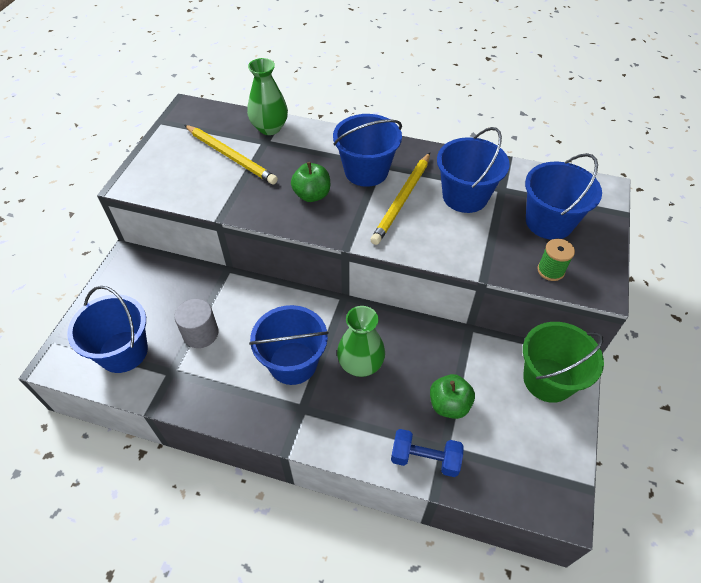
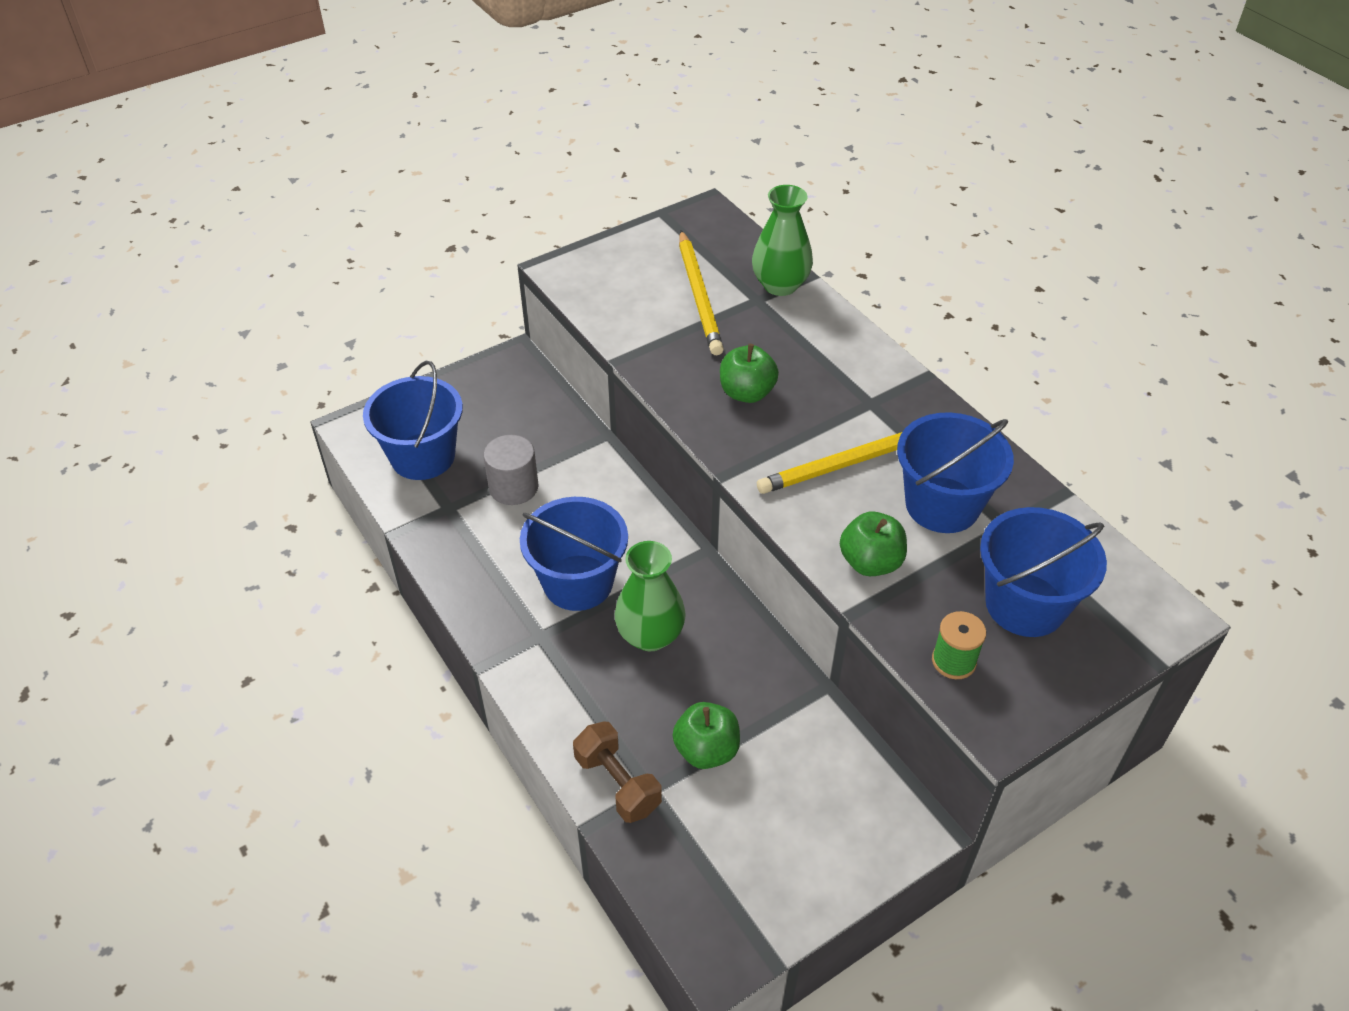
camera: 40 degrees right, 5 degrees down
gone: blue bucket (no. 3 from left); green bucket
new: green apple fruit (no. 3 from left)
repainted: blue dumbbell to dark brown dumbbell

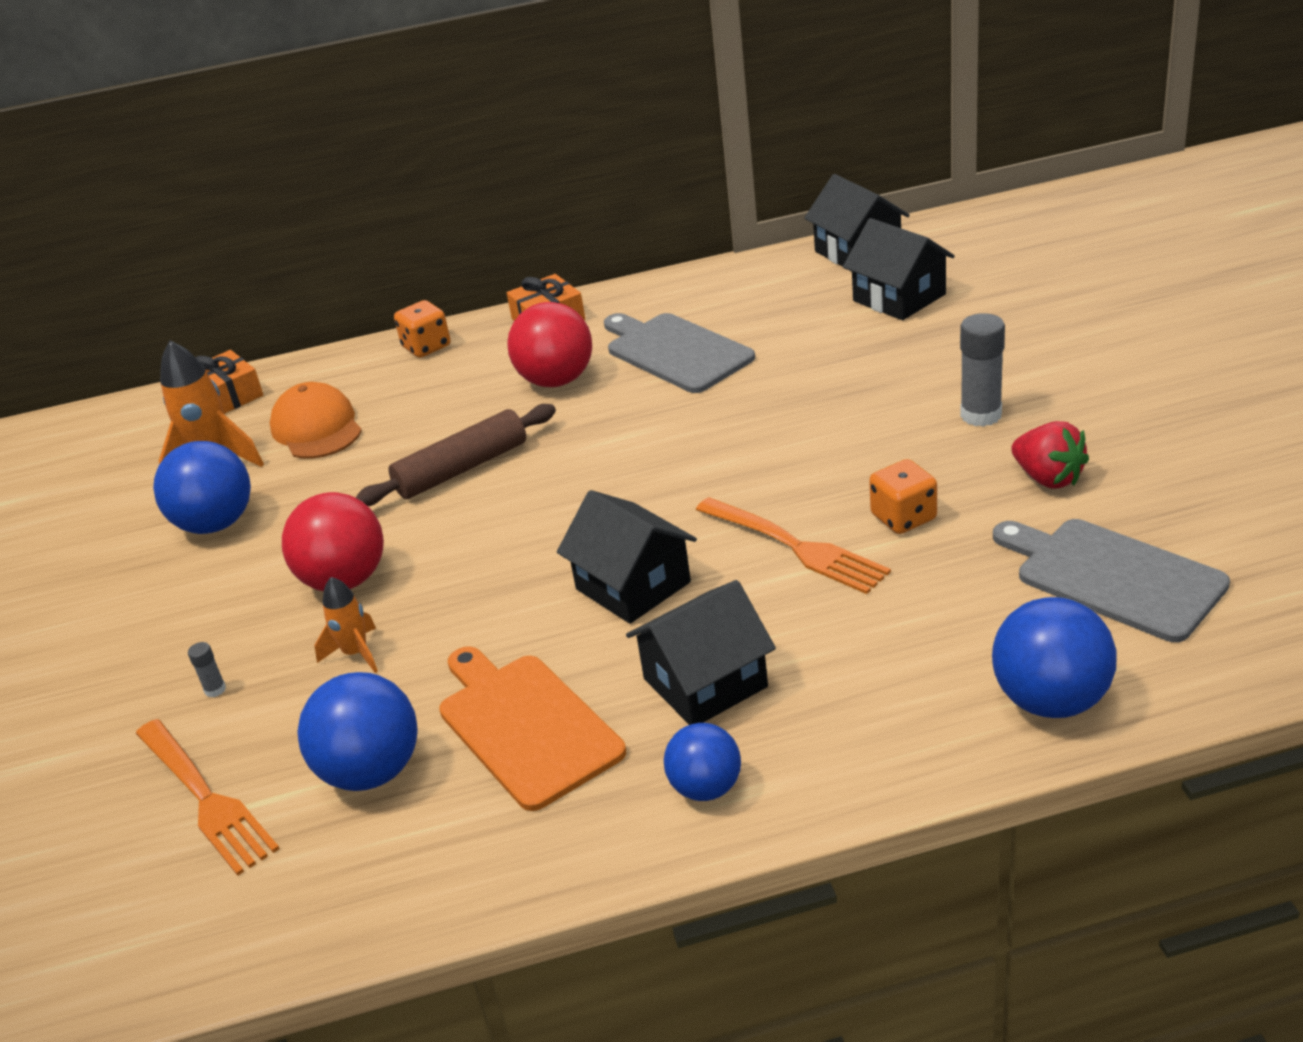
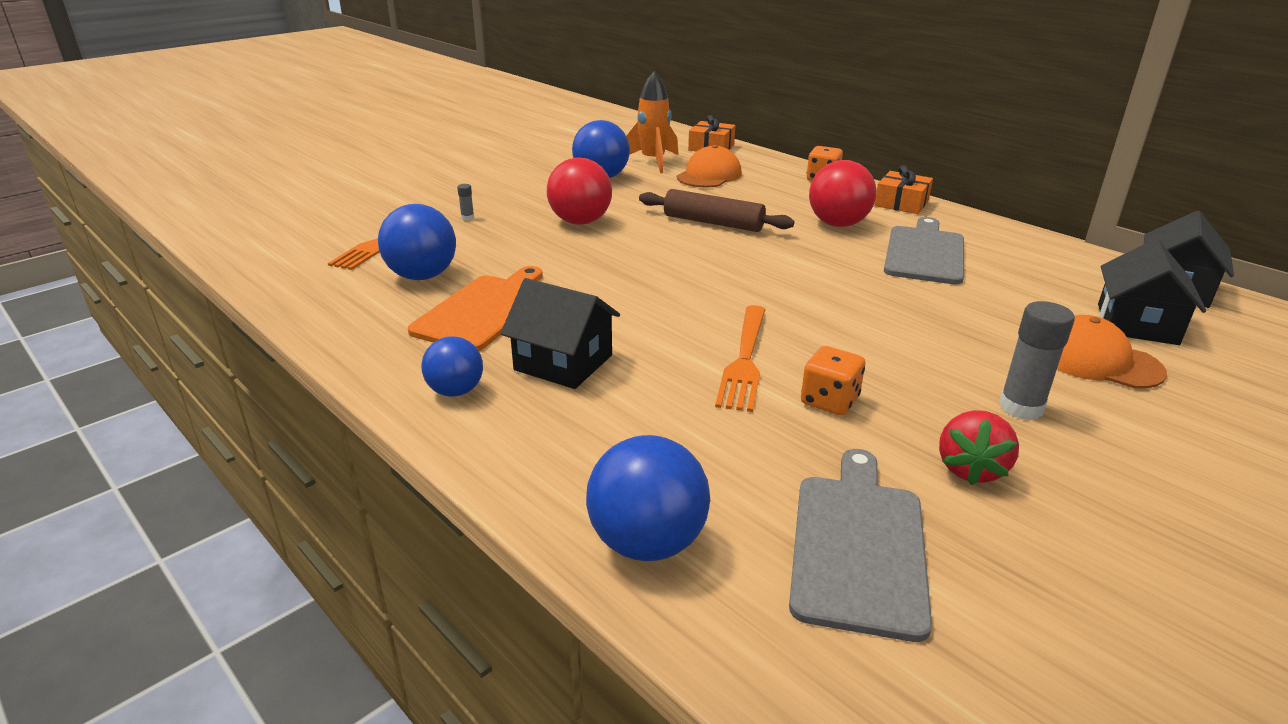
camera: 55 degrees right, 5 degrees down
gone: orange-coloured rocket (no. 2 from left); ebony cottage (no. 1 from left)
new: orange-coloured cap (no. 2 from left)

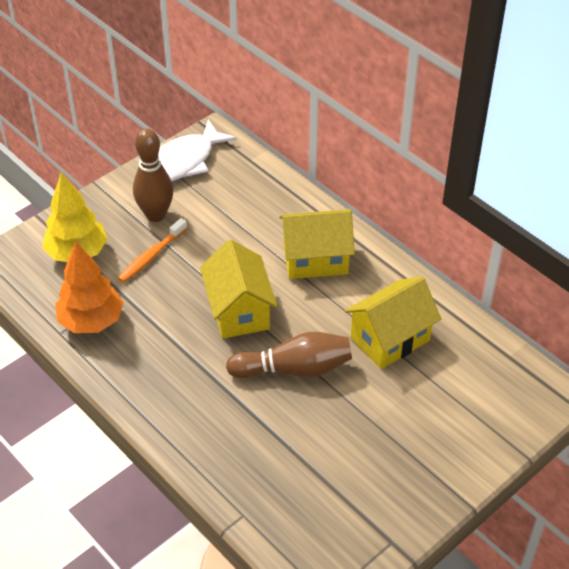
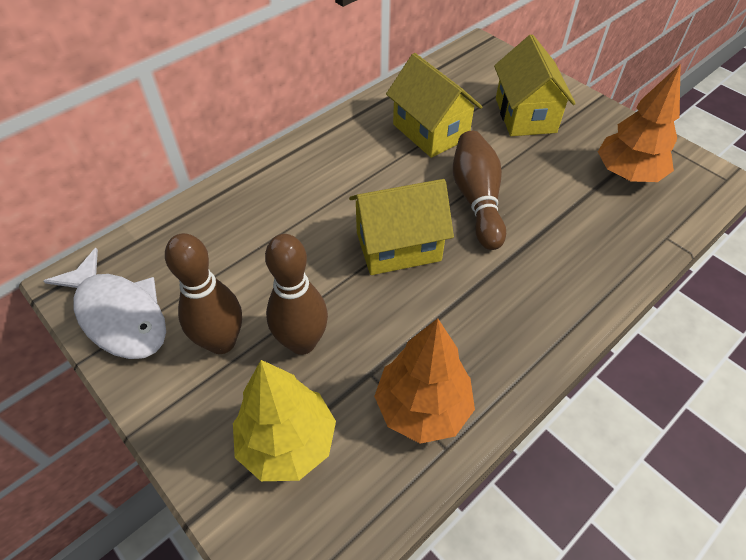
camera: 90 degrees left, 5 degrees up
new: orange-coloured toy tree (no. 2 from left)
shifted: bright yellow cottage (no. 2 from left in the first image) to bright yellow cottage (no. 3 from left)
swapped: orange-coloured dental brush to dark brown bowling pin (no. 2 from left)

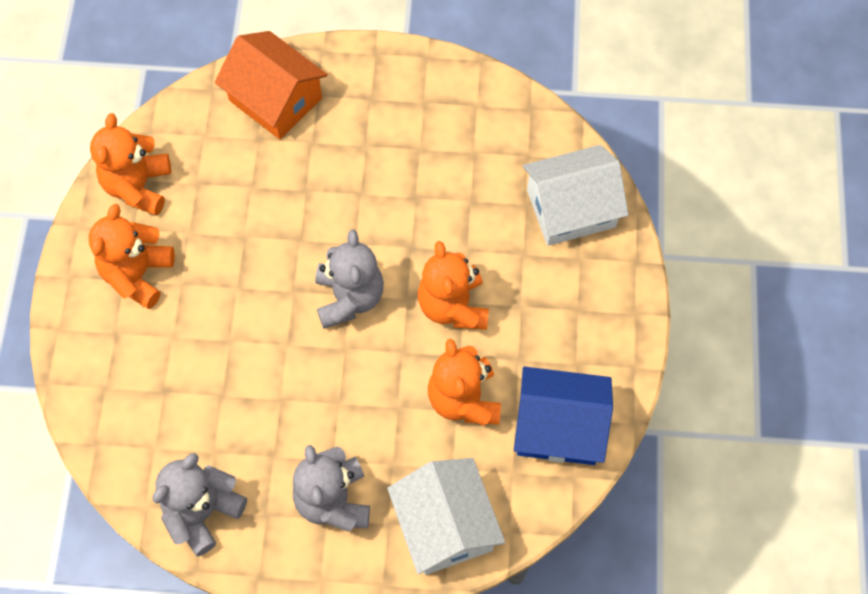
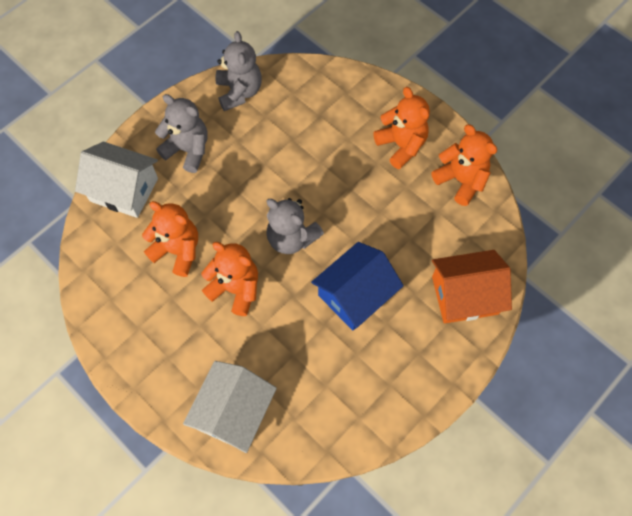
camera: 130 degrees right, 0 degrees up
shifted: blue cottage

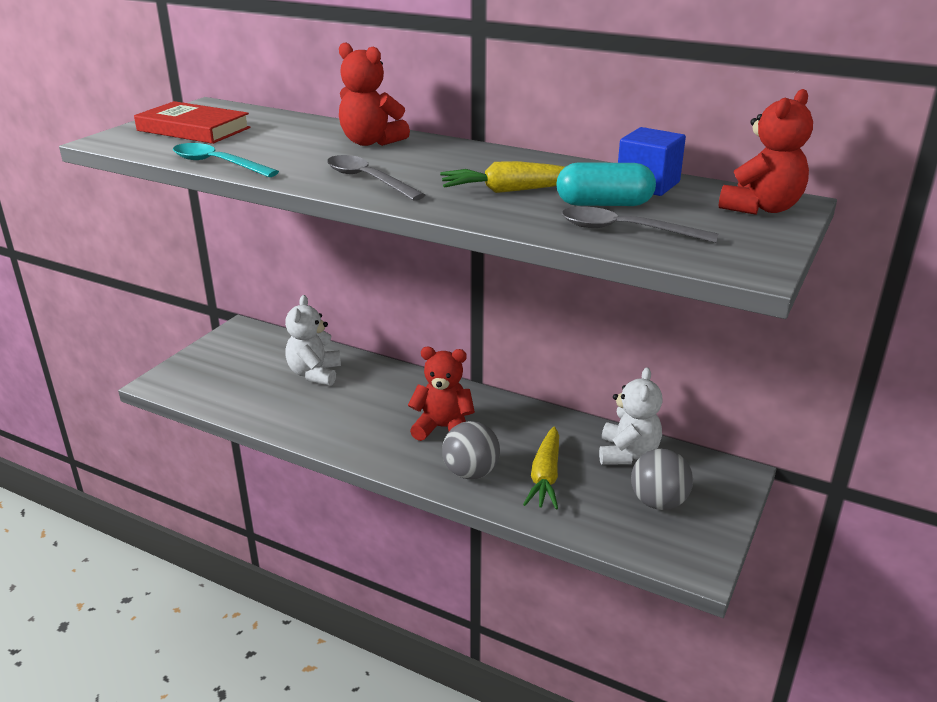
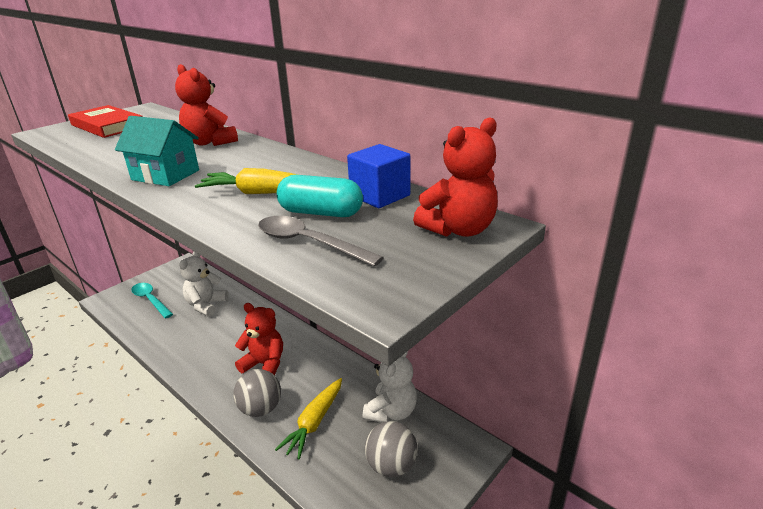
camera: 15 degrees right, 0 degrees up
shifted: teal teaspoon
swapped: gray teaspoon (no. 1 from left) to teal cottage

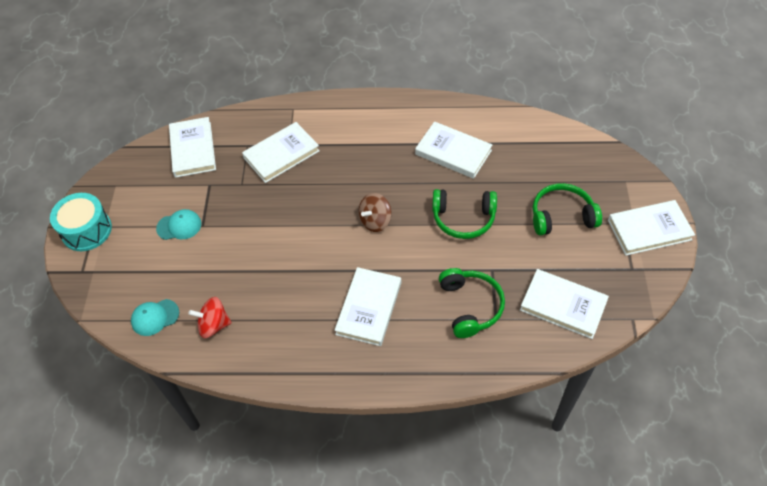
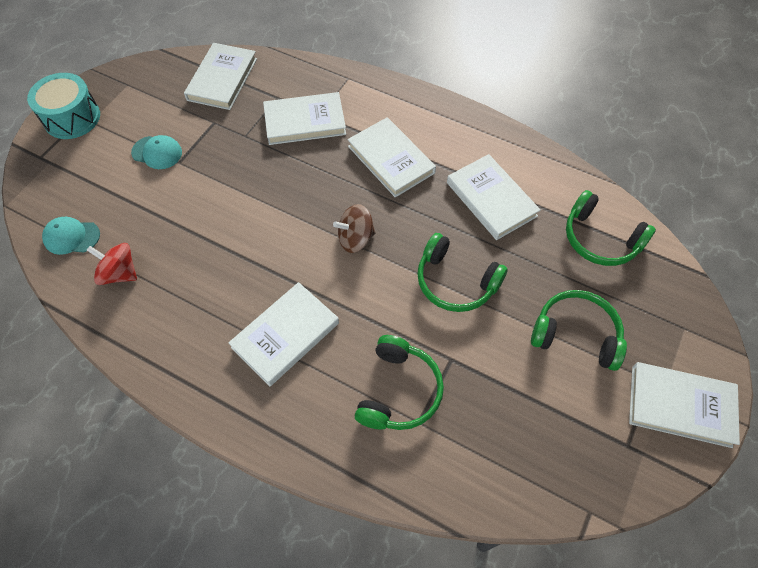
camera: 25 degrees right, 5 degrees up
new: green headphones (no. 4 from left)
shifted: snow-white book (no. 5 from left in the first image) to snow-white book (no. 4 from left)

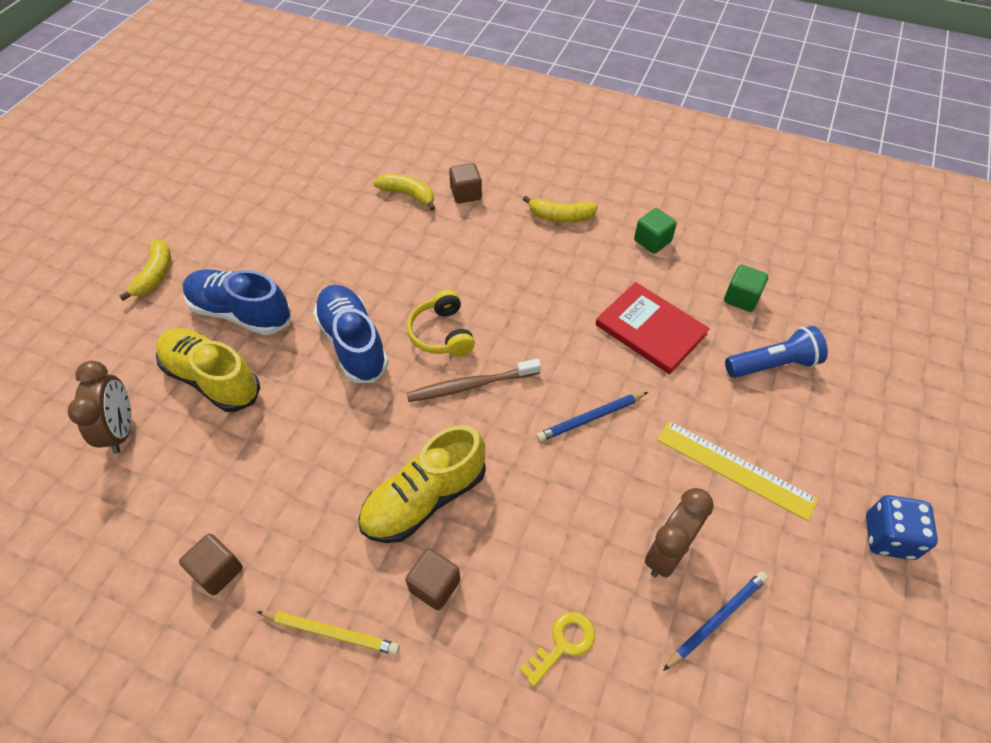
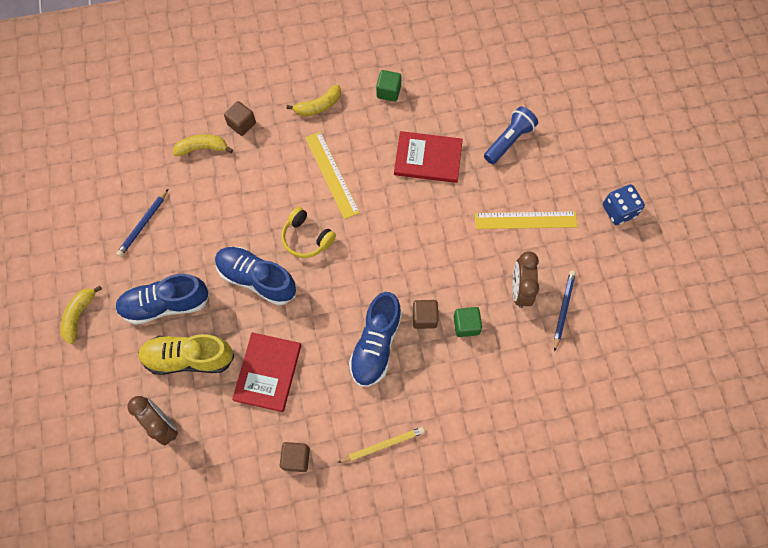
camera: 35 degrees left, 15 degrees up
gone: dark brown dental brush; bright yellow door key
new: scarlet book (no. 1 from left); bright yellow ruler (no. 1 from left)
shifted: dark brown solid cube (no. 2 from left in the first image) to dark brown solid cube (no. 3 from left); blue lead pencil (no. 1 from left); green solid cube (no. 2 from left)
repainted: bright yellow lace-up shoe (no. 2 from left) to blue lace-up shoe (no. 3 from left)
rotated: bright yellow banana fruit (no. 1 from left) 135 degrees counterclockwise

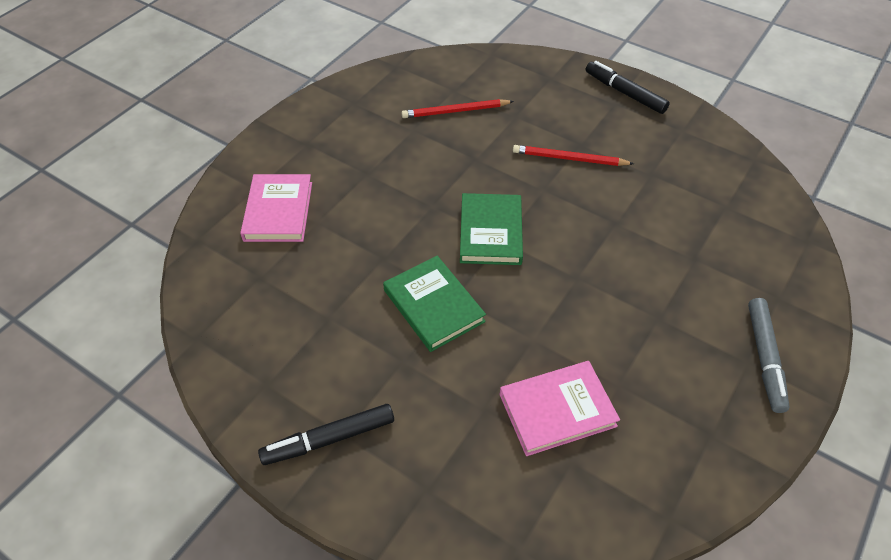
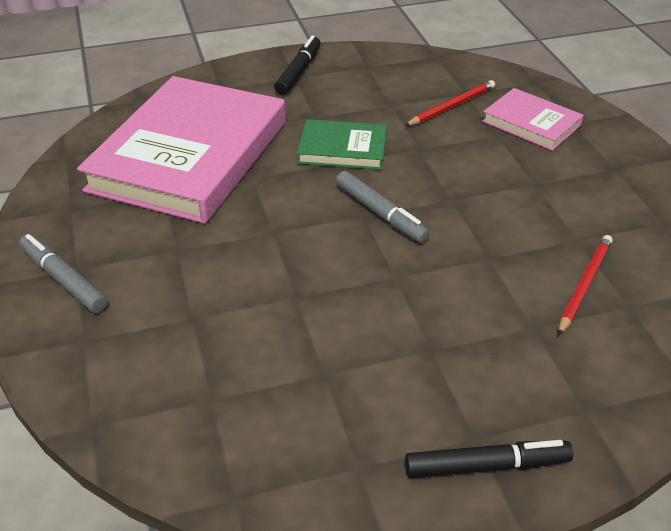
camera: 130 degrees right, 10 degrees down
shifted: scarlet lead pencil (no. 2 from left in the first image) to scarlet lead pencil (no. 1 from left)
swapped: green book (no. 2 from left) to gray felt pen (no. 2 from left)
scaled: rose-pink book (no. 2 from left in the first image) x2.15

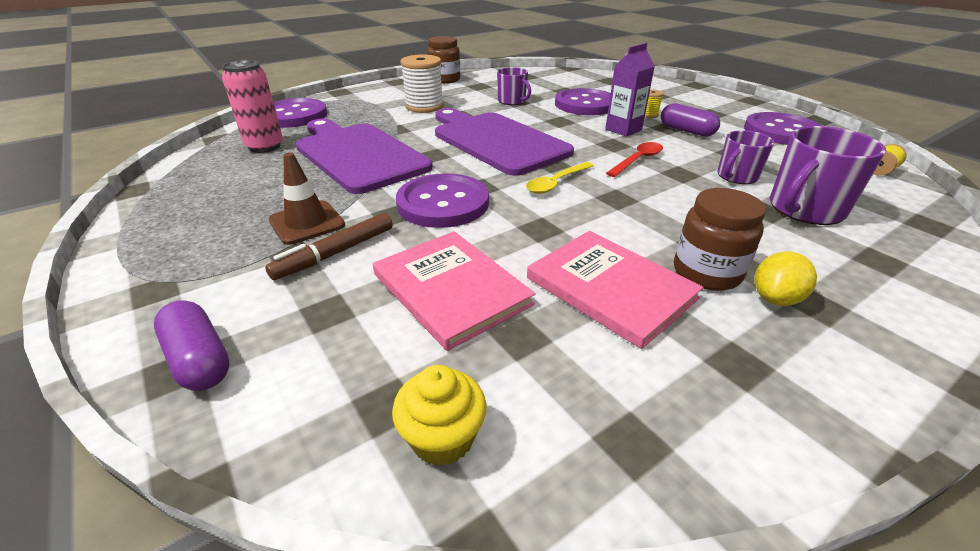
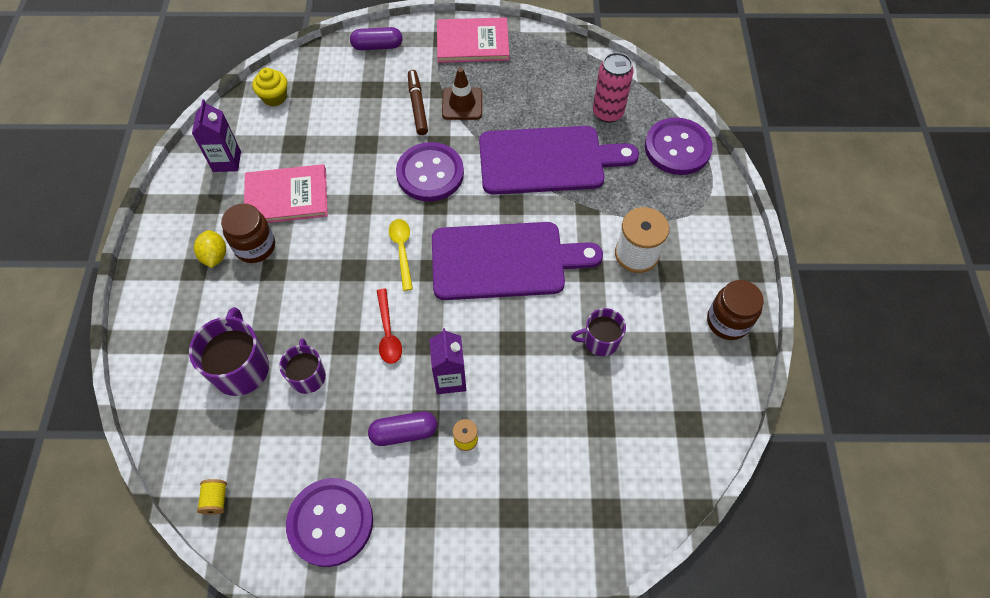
camera: 125 degrees right, 25 degrees up
gone: purple button (no. 3 from left)
new: purple juice carton (no. 1 from left)
shifted: rose-pink book (no. 1 from left in the first image) to rose-pink book (no. 2 from left)

